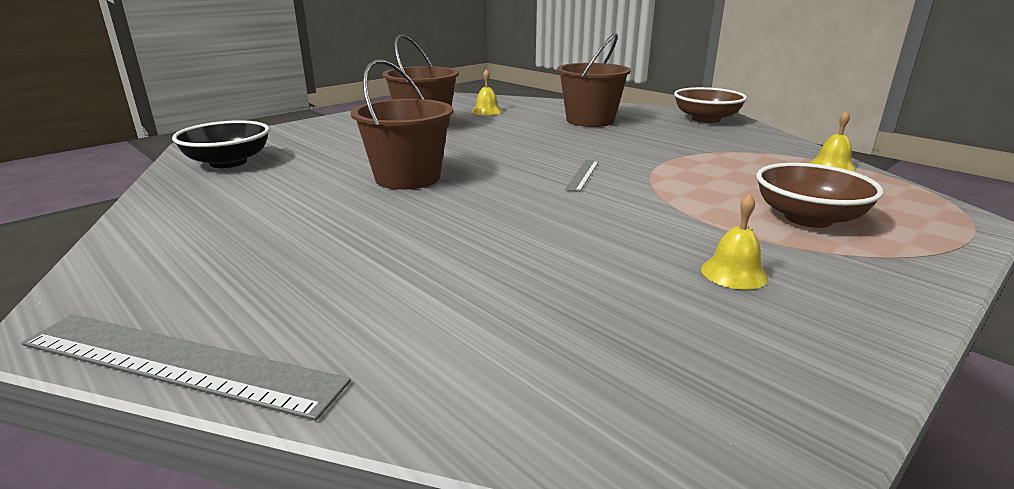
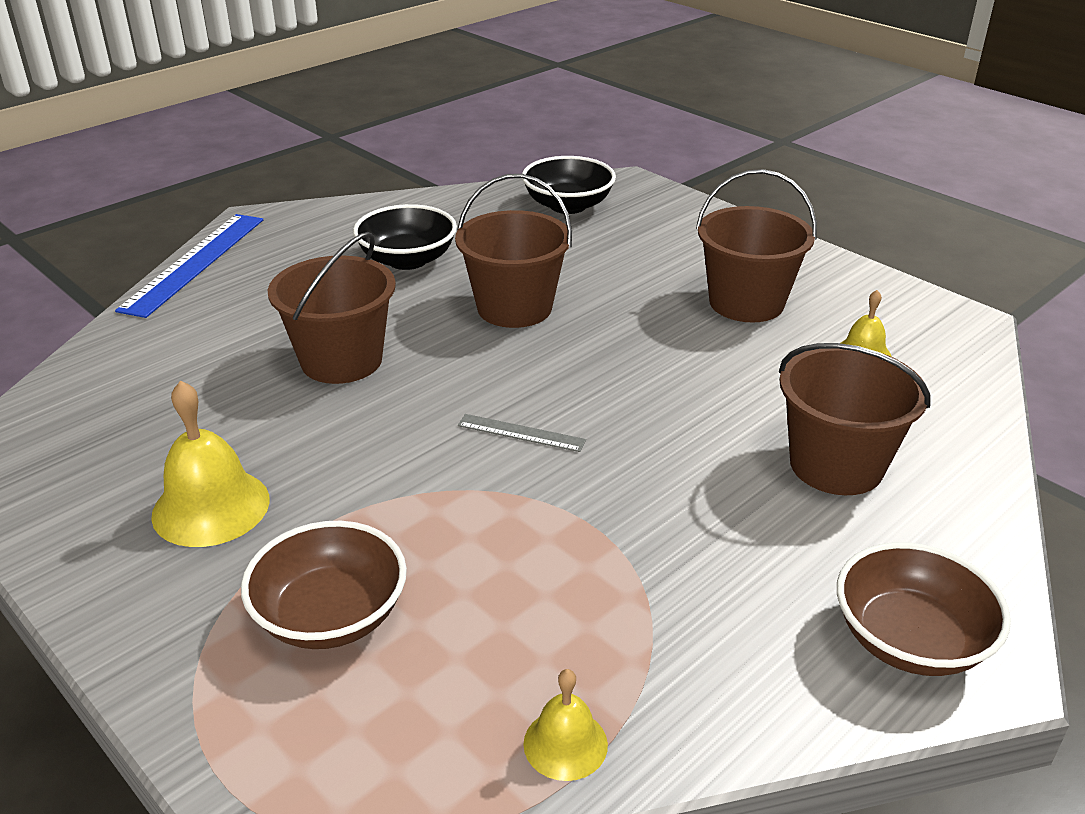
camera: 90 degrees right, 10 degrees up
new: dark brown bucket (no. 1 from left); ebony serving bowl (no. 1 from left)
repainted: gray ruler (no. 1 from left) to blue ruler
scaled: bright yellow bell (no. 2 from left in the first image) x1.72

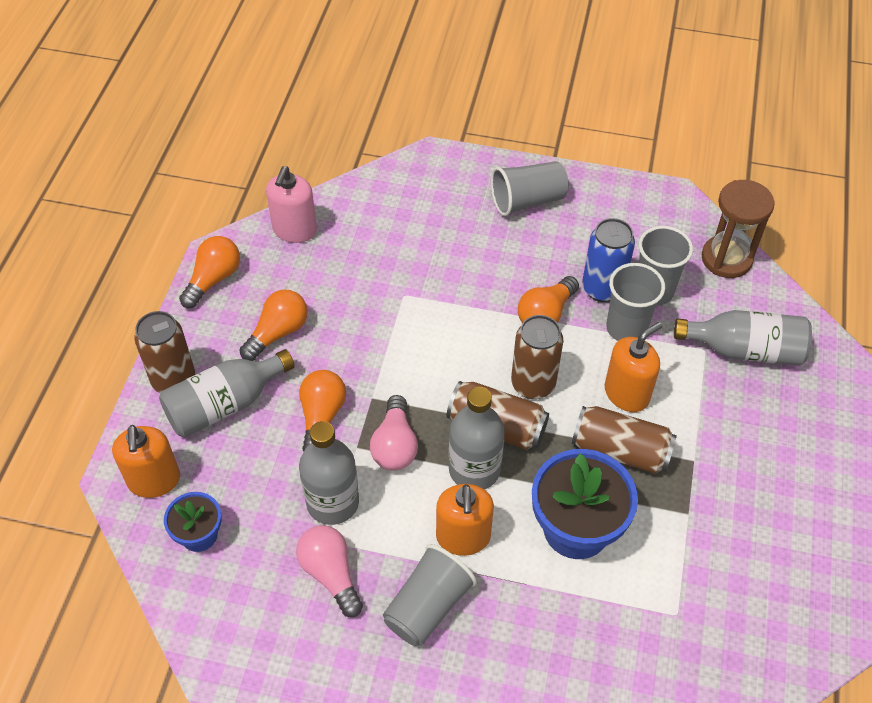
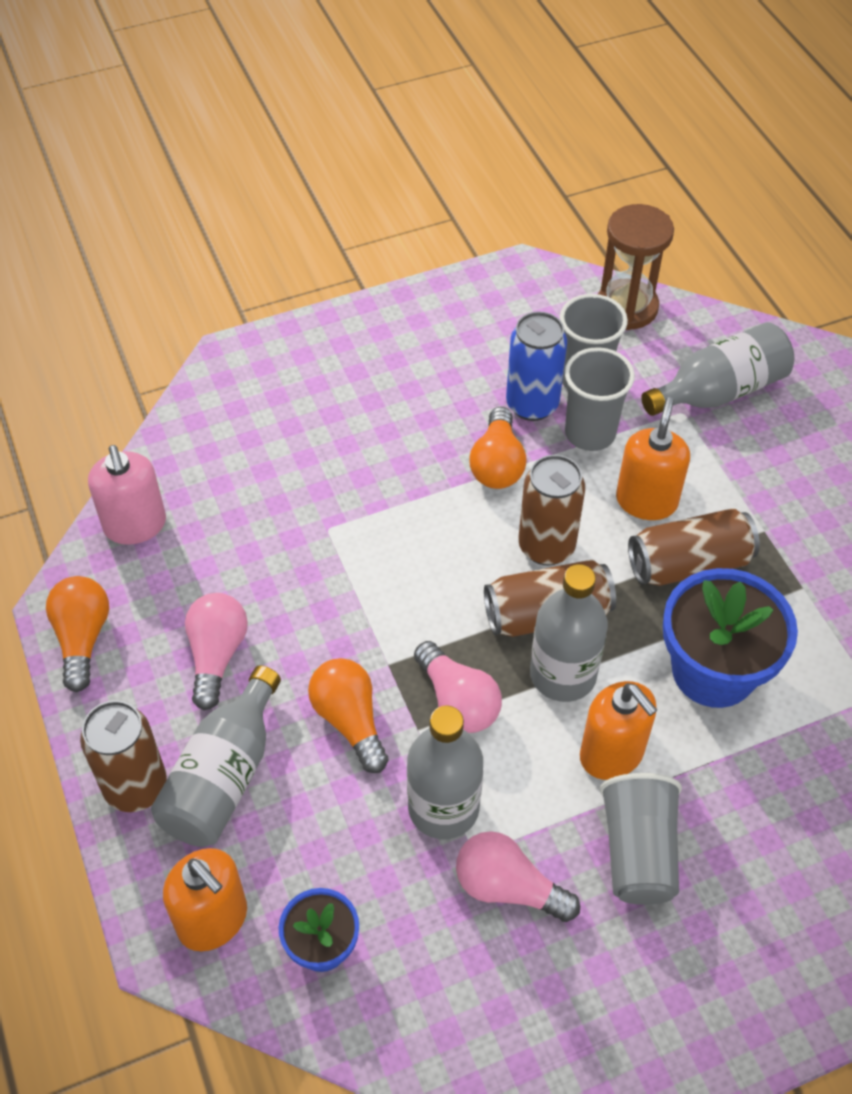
camera: 35 degrees left, 0 degrees up
gone: gray tumbler (no. 2 from left)
repainted: orange-coloured bulb (no. 2 from left) to rose-pink bulb (no. 1 from left)

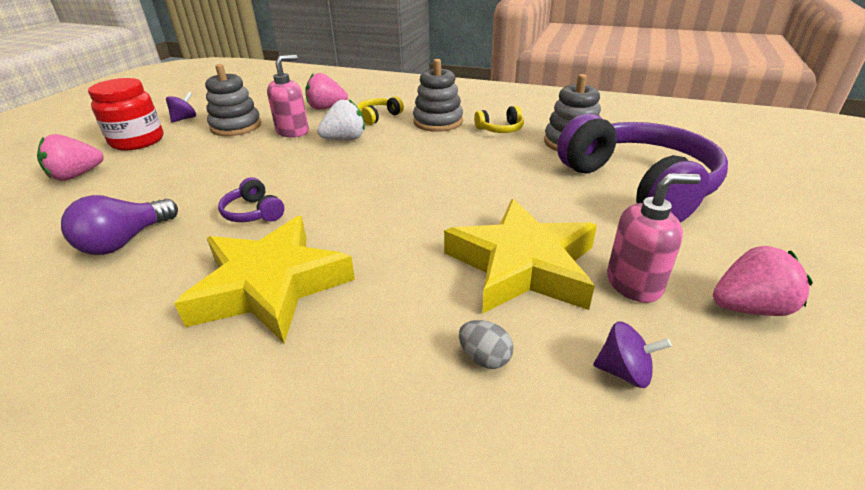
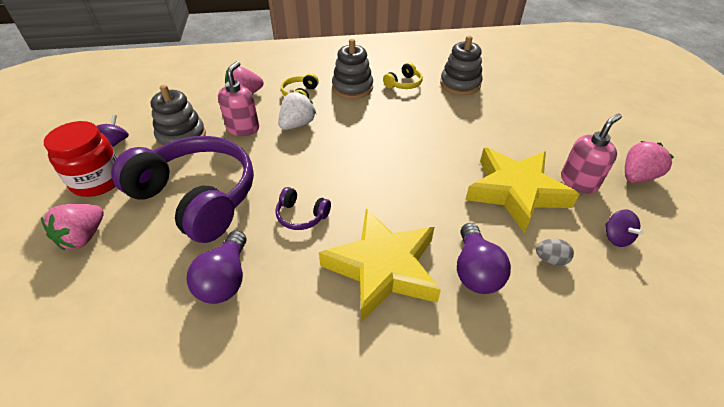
camera: 30 degrees left, 10 degrees up
new: purple bulb (no. 2 from left)
shifted: purple headphones (no. 2 from left in the first image) to purple headphones (no. 1 from left)
rotated: purple toy top (no. 2 from left) 90 degrees clockwise

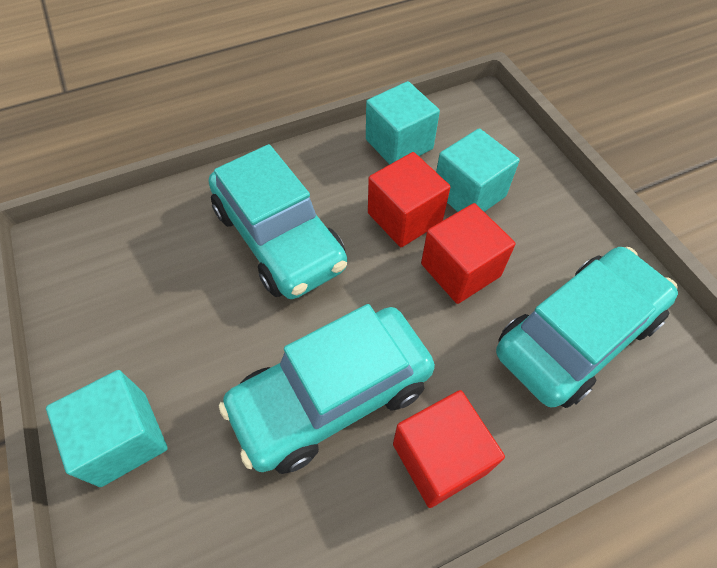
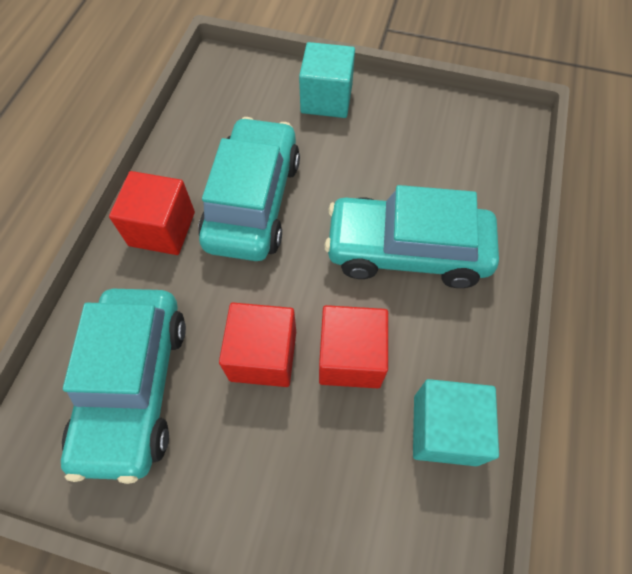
camera: 130 degrees right, 5 degrees up
gone: teal solid cube (no. 3 from left)

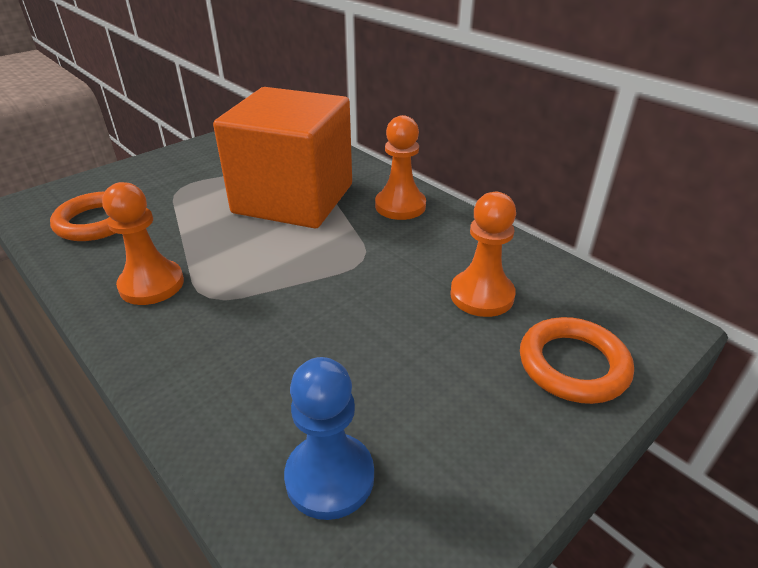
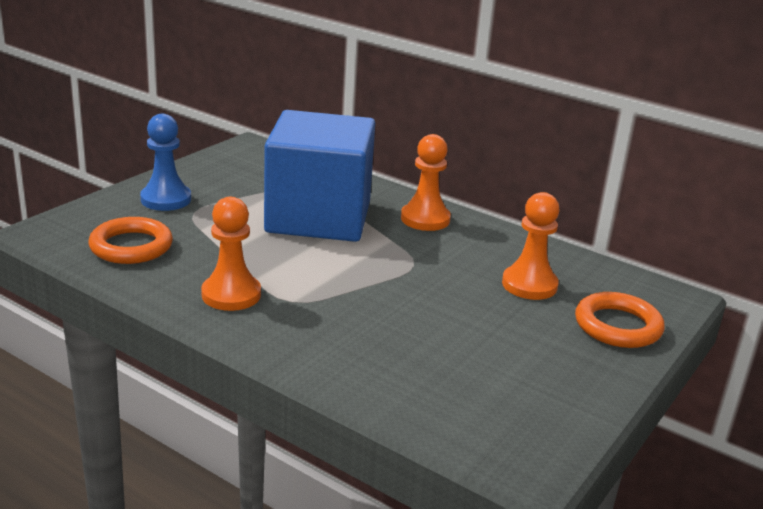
camera: 15 degrees left, 10 degrees down
shifted: blue chess pawn
repainted: orange-coloured solid cube to blue solid cube

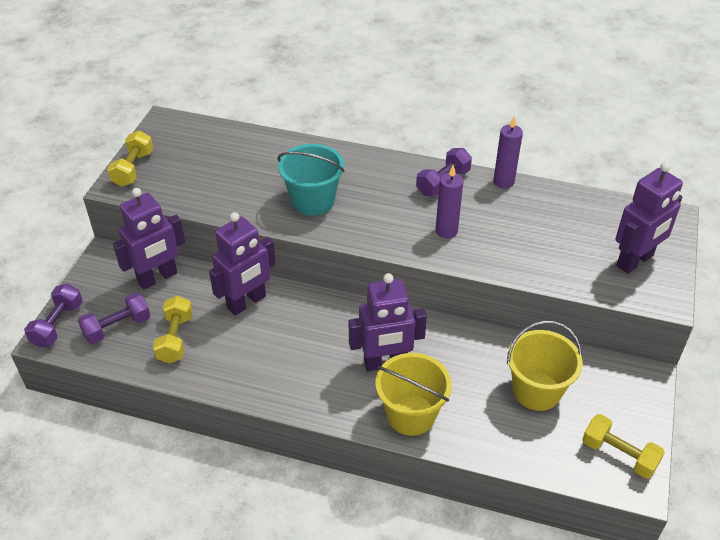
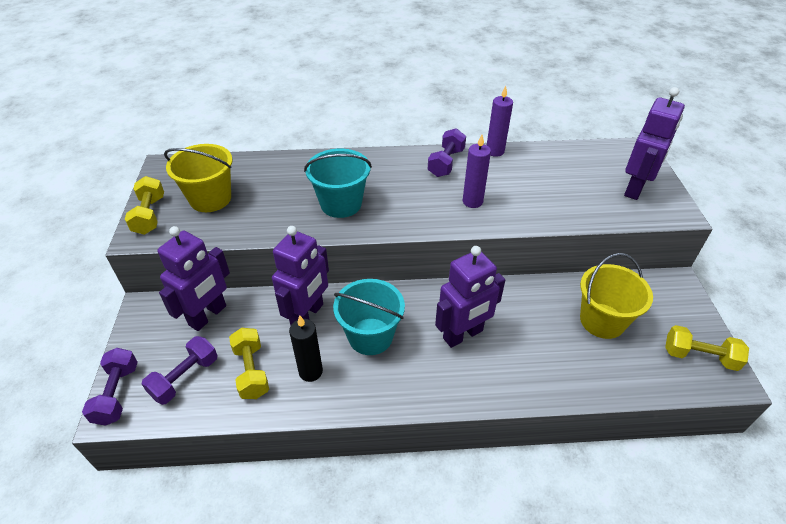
camera: 20 degrees left, 0 degrees up
new: ebony pillar candle; teal bucket (no. 2 from left)
shifted: bright yellow bucket (no. 1 from left)

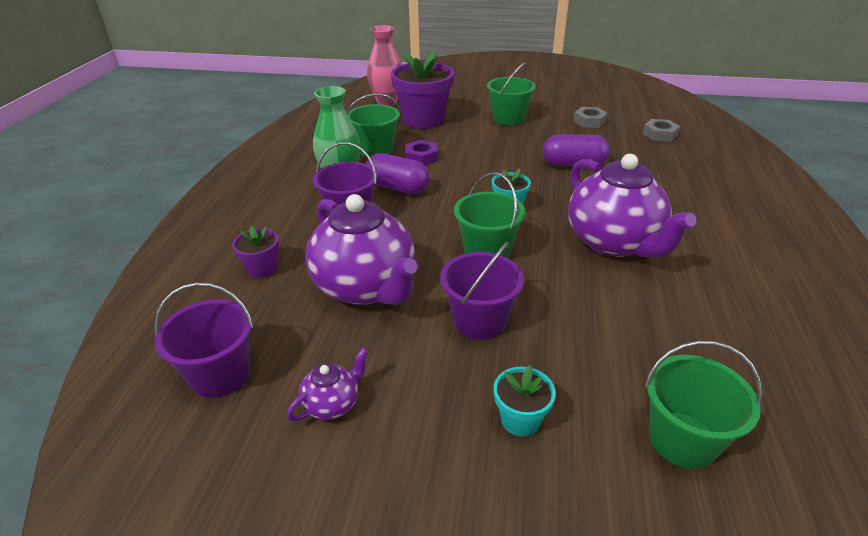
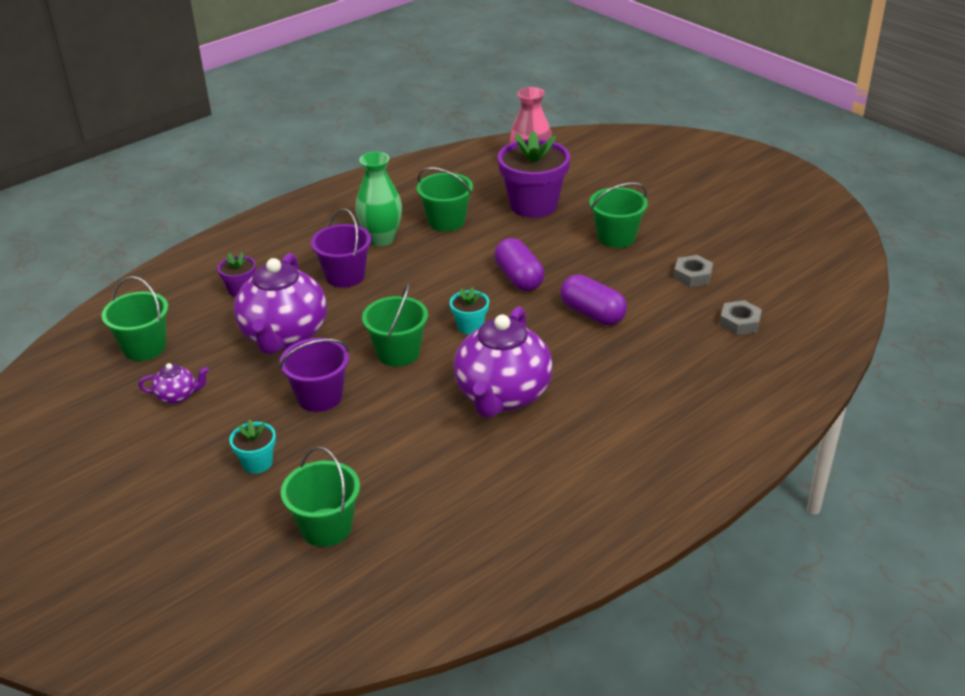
camera: 40 degrees right, 0 degrees up
gone: purple hex nut
shifted: purple pill shape (no. 1 from left)
repainted: purple bucket (no. 1 from left) to green bucket (no. 1 from left)

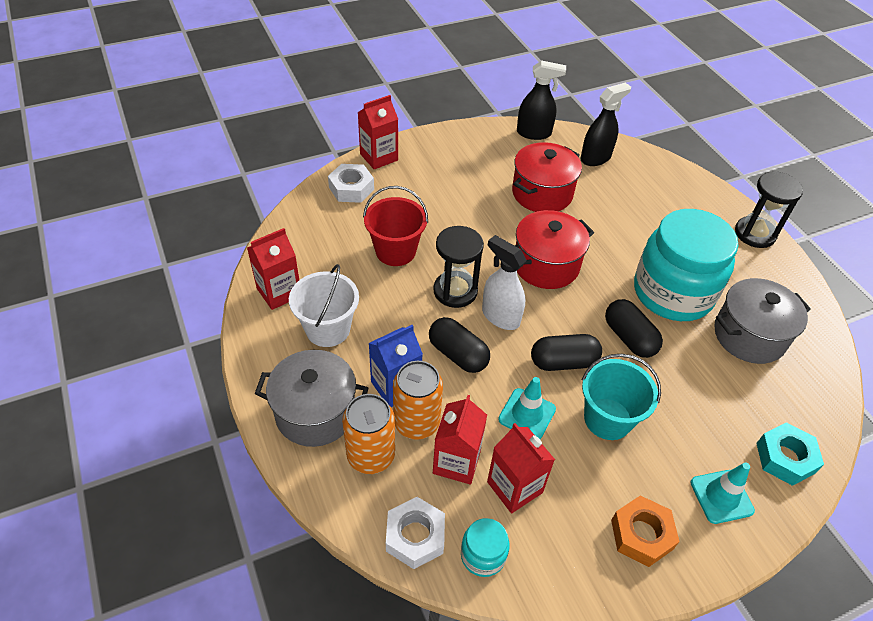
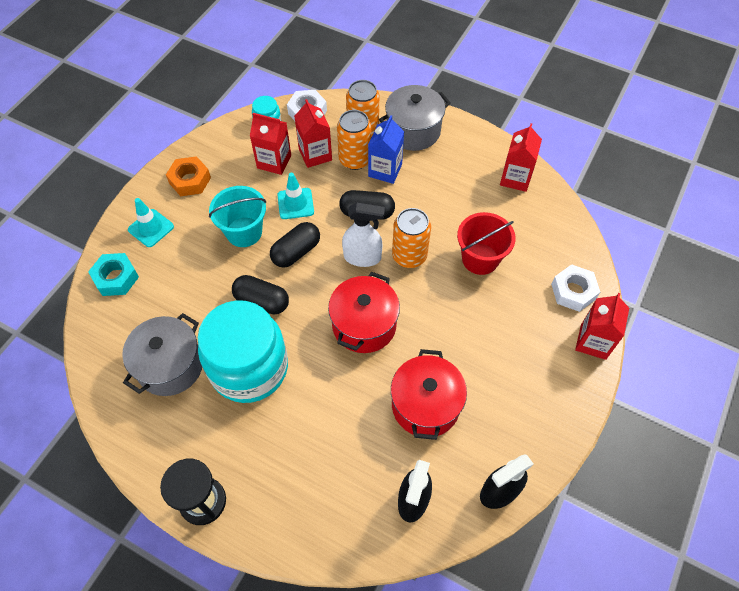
camera: 145 degrees right, 10 degrees up
gone: snow-white bucket
swapped: ebony sandglass (no. 1 from left) to orange-coloured can (no. 3 from left)

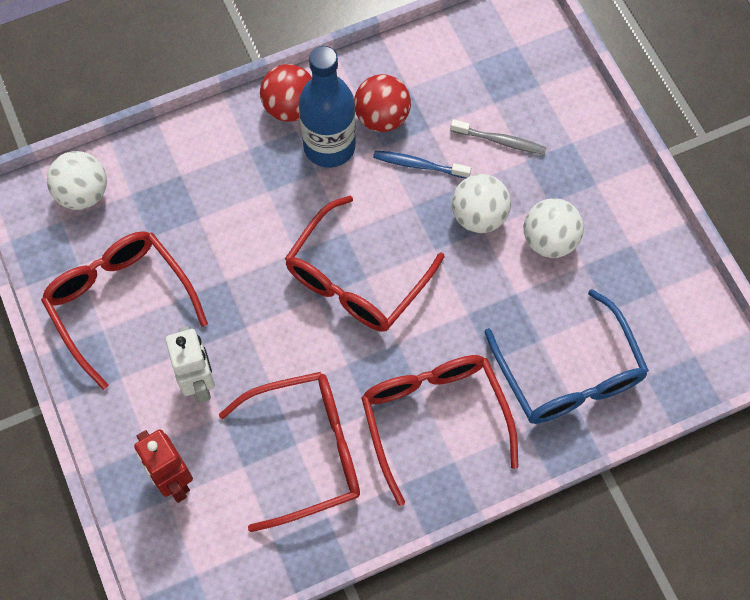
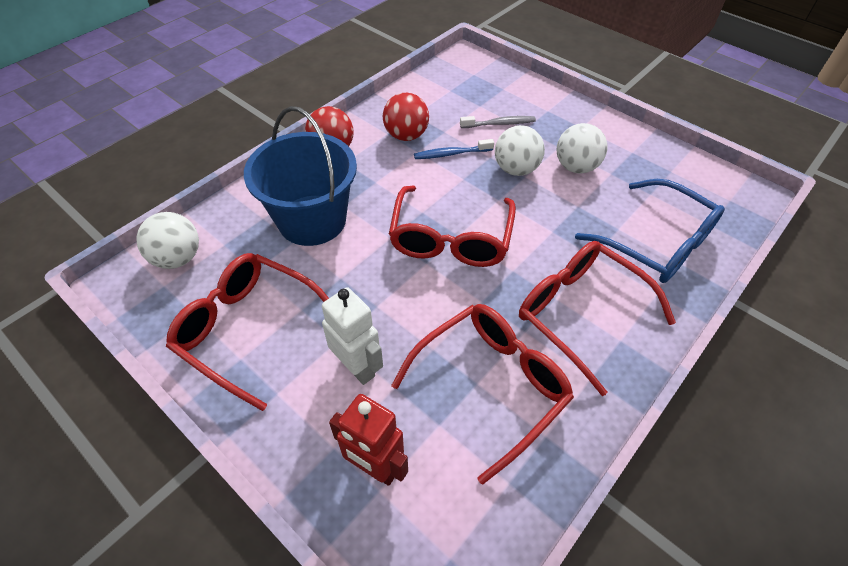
camera: 25 degrees left, 15 degrees down
gone: blue bottle
new: blue bucket

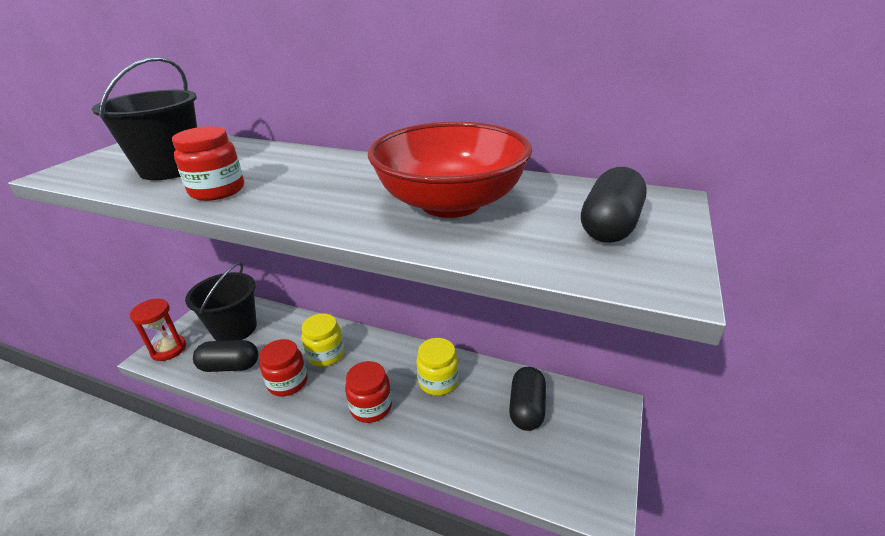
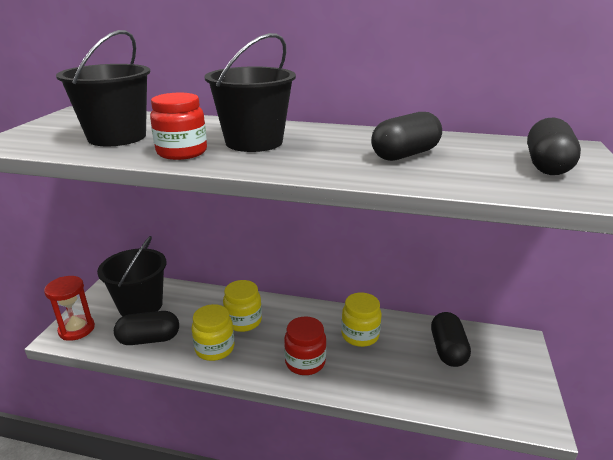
camera: 10 degrees left, 5 degrees down
new: ebony bucket (no. 3 from left)
swapped: scarlet serving bowl to ebony pill shape (no. 2 from left)
repainted: scarlet jam jar (no. 2 from left) to bright yellow jam jar (no. 1 from left)

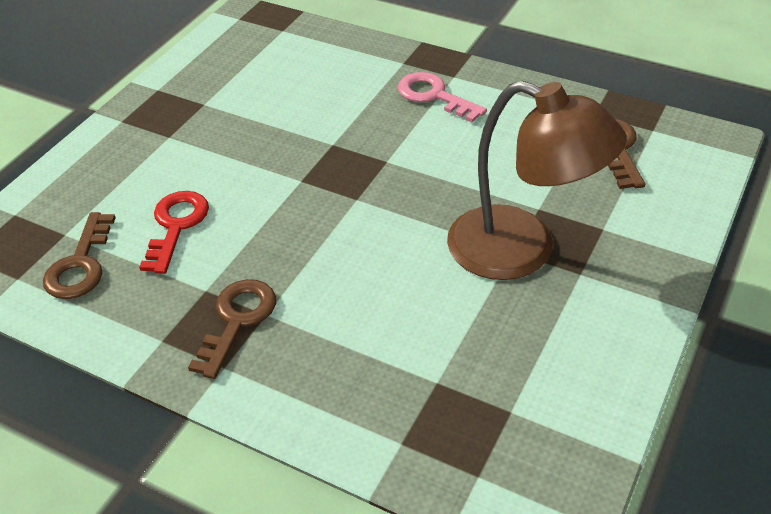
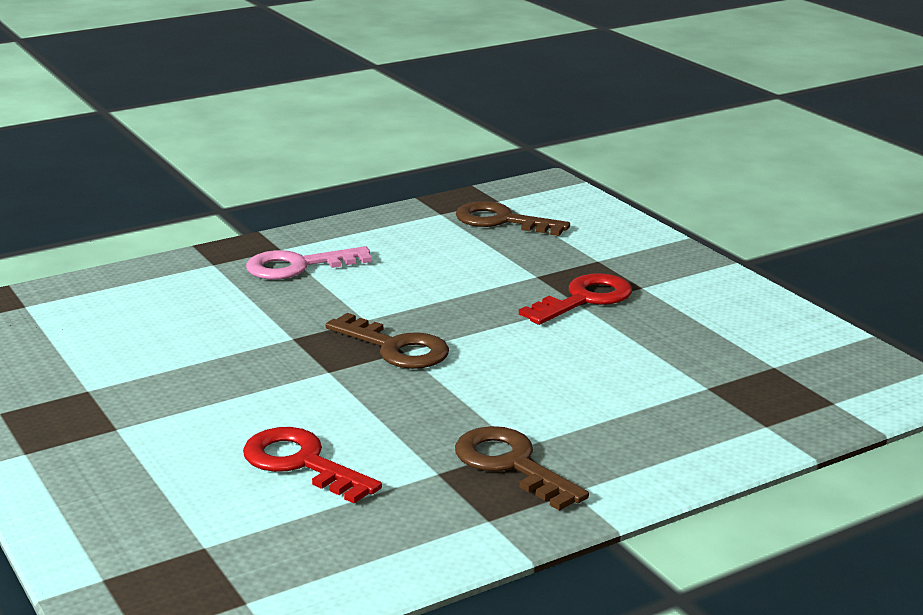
camera: 60 degrees left, 20 degrees down
shifted: dark brown door key (no. 1 from left)
swapped: dark brown desk lamp to scarlet door key (no. 2 from left)

